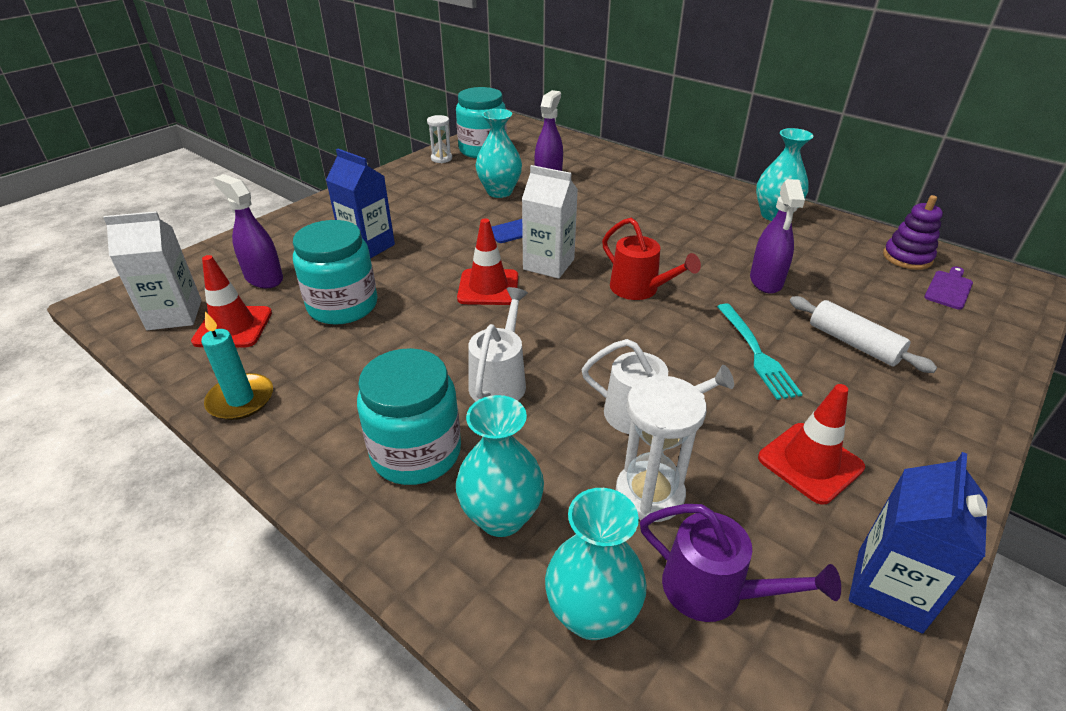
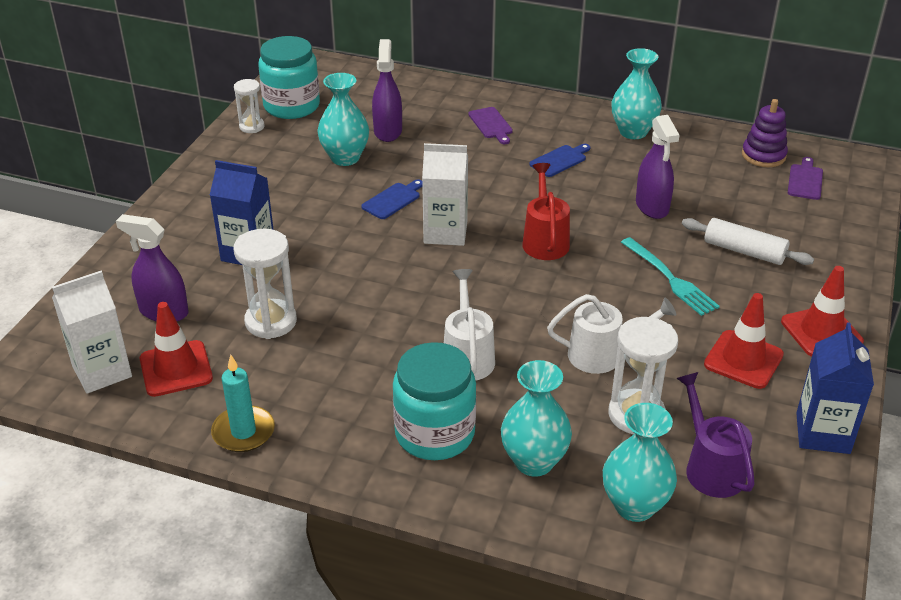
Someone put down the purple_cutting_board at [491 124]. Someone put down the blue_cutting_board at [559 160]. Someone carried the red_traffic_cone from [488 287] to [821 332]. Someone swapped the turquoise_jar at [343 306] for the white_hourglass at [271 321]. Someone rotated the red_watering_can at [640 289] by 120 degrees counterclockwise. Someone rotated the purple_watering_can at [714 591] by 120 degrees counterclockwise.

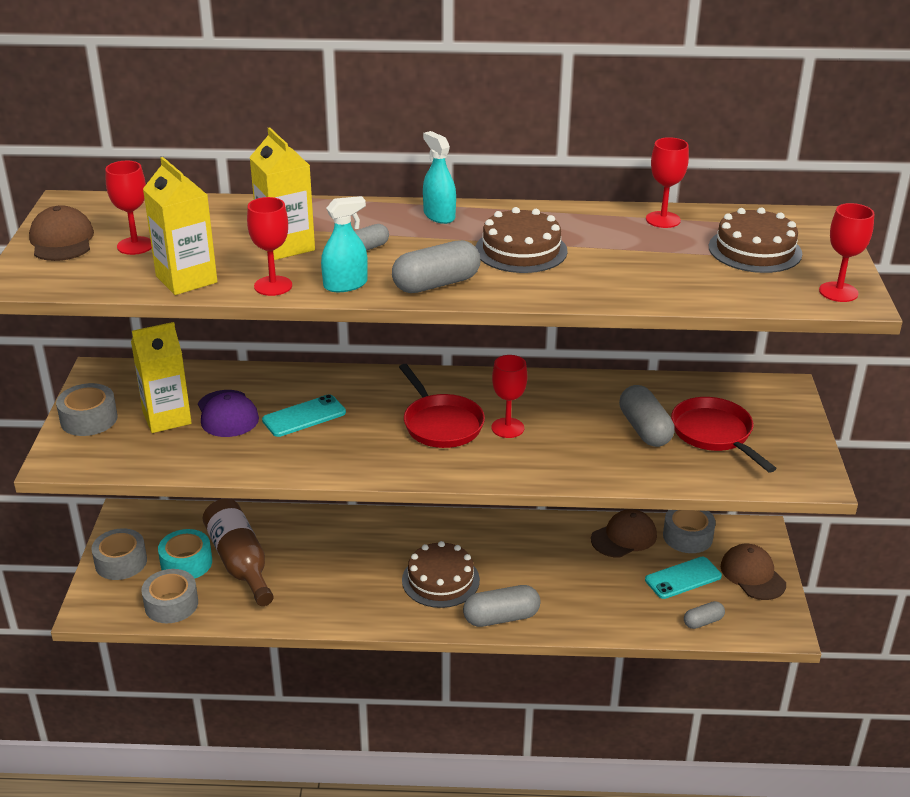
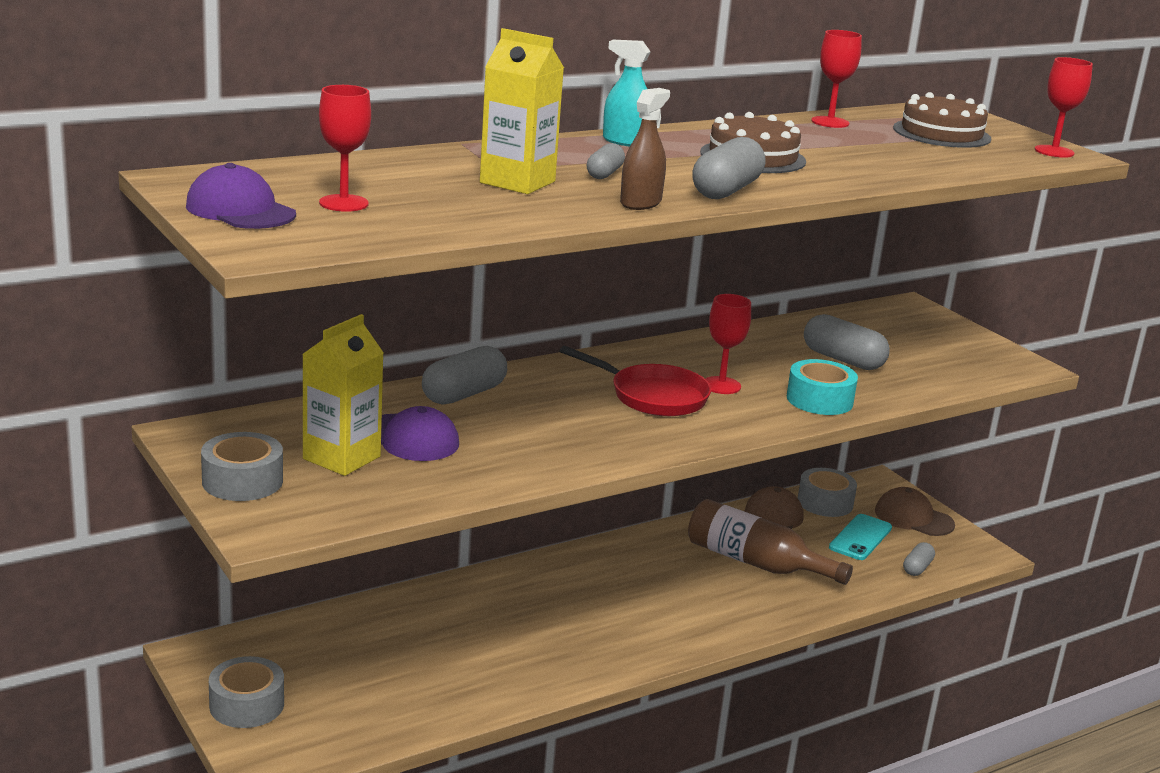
Someone took away the grey_tape at [171 604]. Someone took away the yellow_carton at [186 279]. Someone took away the red_goblet at [273 286]. Someone took away the turquoise_phone at [304 416]. Someone took away the brown_cake at [440 580]. Someone took away the red_pan at [714 434]. Someone carried the turquoise_tape from [186 563] to [819 400]. Someone carried the brown_bottle from [240 562] to [756 563]. Someone carried the grey_capsule from [501 618] to [464 394]. Someone repainted the brown_cap at [62 240], which became the purple_cap at [240 210]. Someone repainted the turquoise_spray_bottle at [345 285], which became the brown_spray_bottle at [640 203].

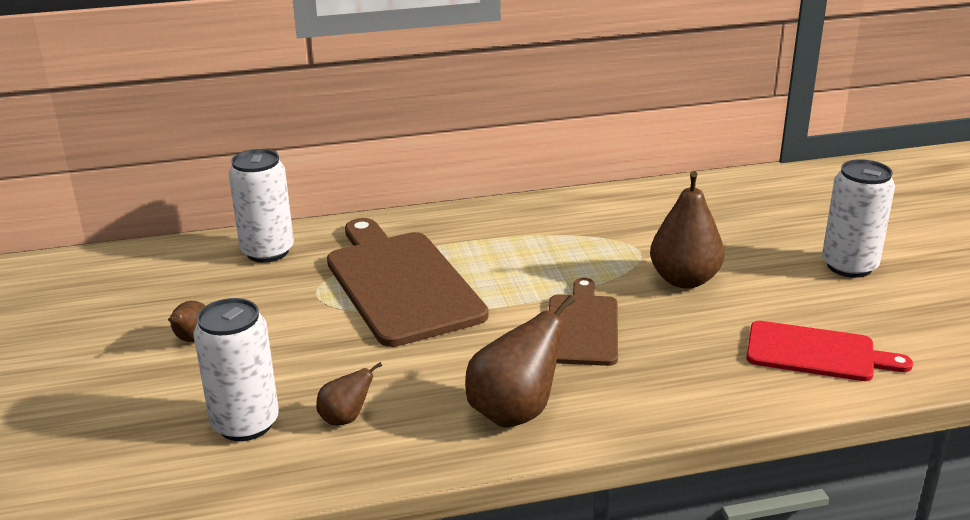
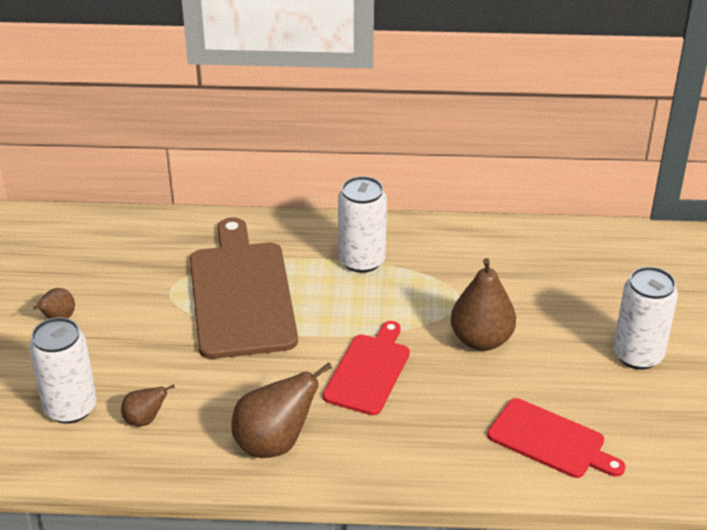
Someone carried the white_can from [267 252] to [362 260]. Someone repainted the brown_cutting_board at [582 326], which became the red_cutting_board at [369 371].

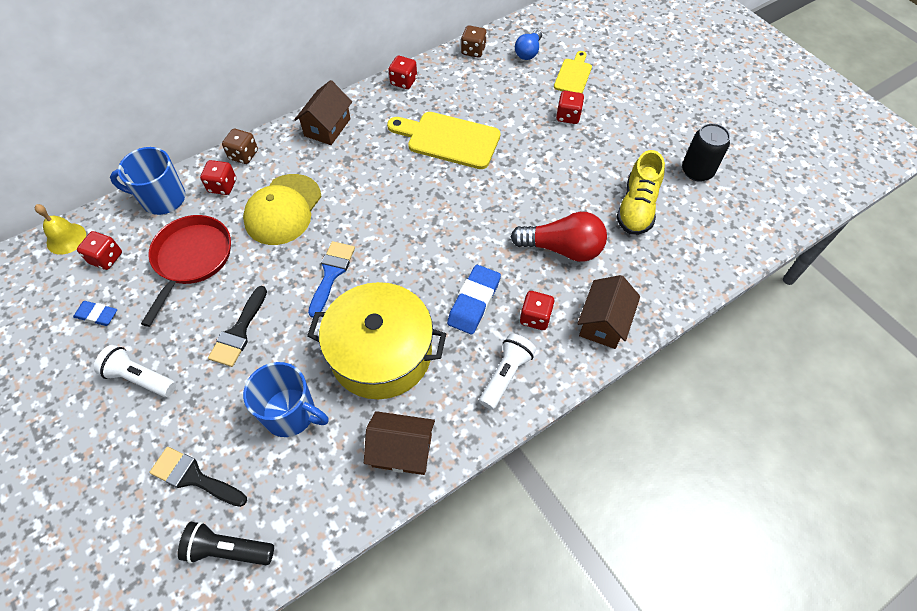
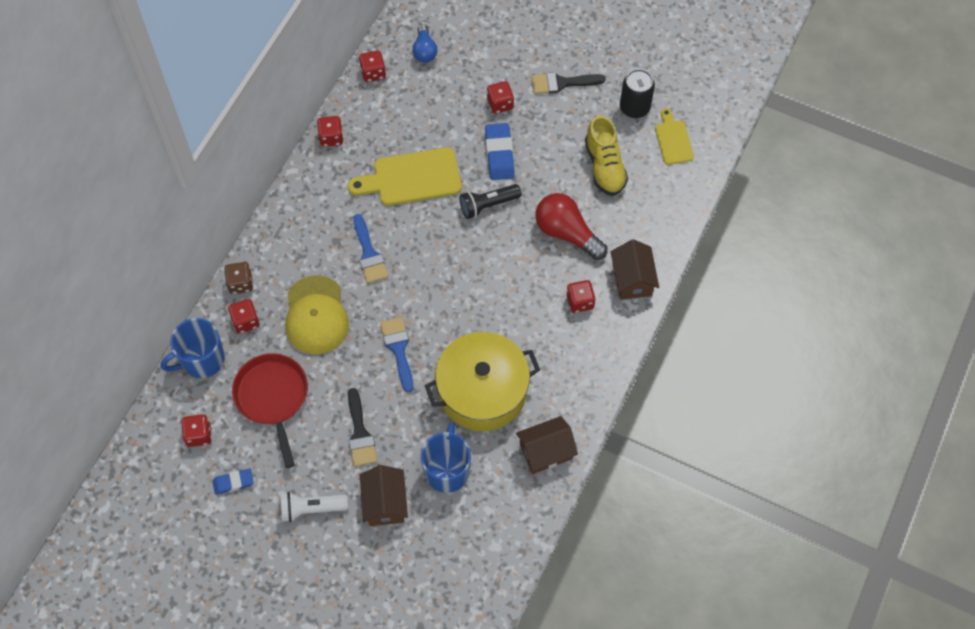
Someone took away the yellow_bell at [66 238]. Someone took away the white_flashlight at [506 375]. Someone put down the blue_brush at [369 254]. Someone carried the black_brush from [194 477] to [562 83]. Someone carried the black_flashlight from [228 549] to [488 205]. Someone carried the brown_house from [327 127] to [385 503]. Someone carried the blue_eraser from [474 302] to [499 154]. Someone carried the yellow_cutting_board from [573 75] to [673 140]. Someone repainted the brown_dice at [473 51], which became the red_dice at [373 73]. Someone rotated the blue_mug at [290 413] by 75 degrees counterclockwise. Someone rotated the red_light_bulb at [562 248] by 120 degrees counterclockwise.

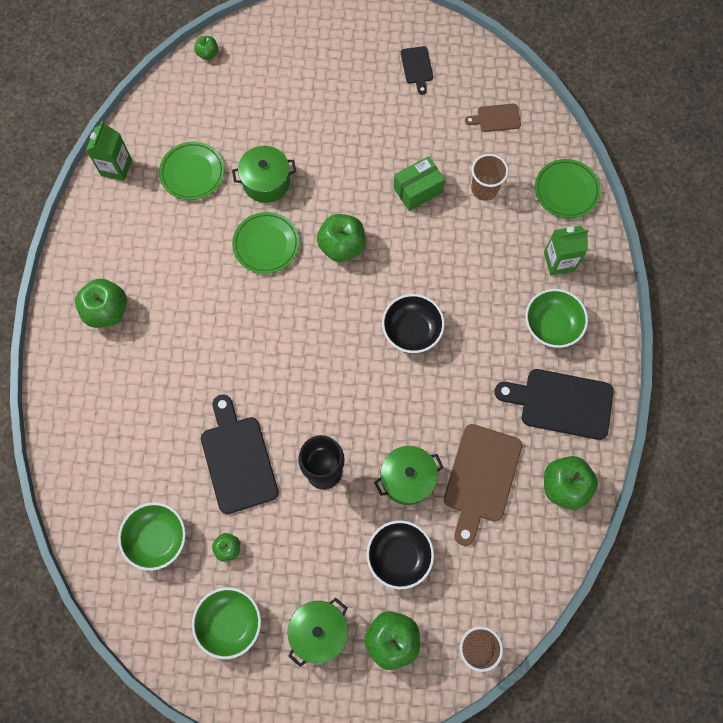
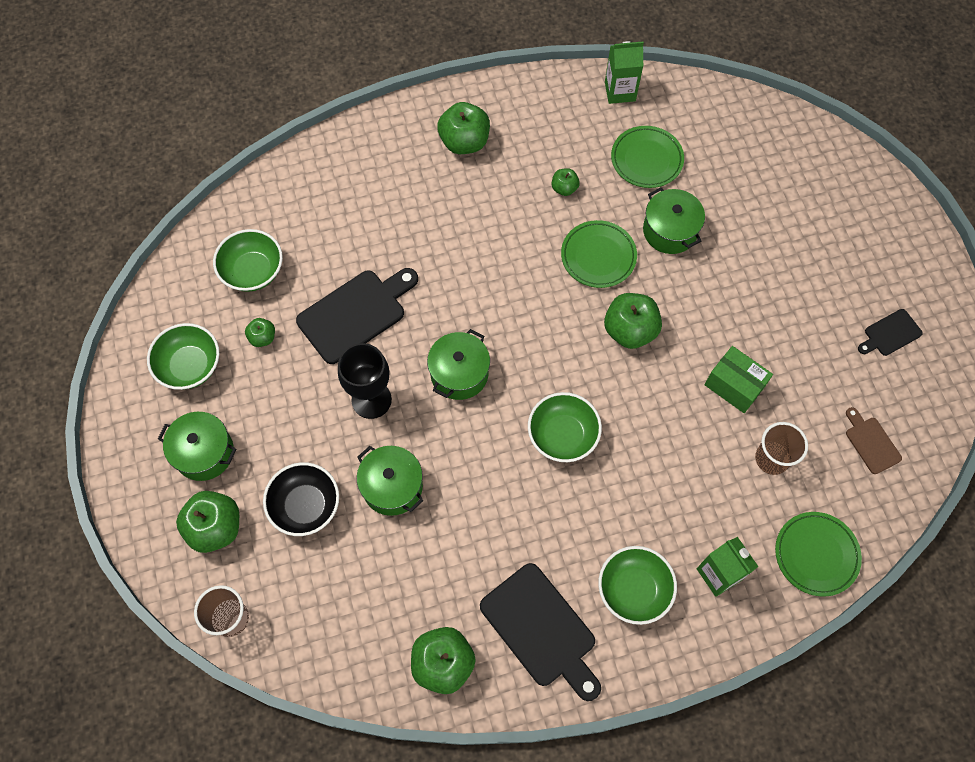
Someone took away the brown_cutting_board at [481 478]. Someone put down the green_pot at [459 373]. Someone carried the green_apple from [208 54] to [564 188]. Someone repainted the black_bowl at [412 330], which became the green_bowl at [562 435]. Someone rotated the black_cutting_board at [561 403] by 150 degrees clockwise.

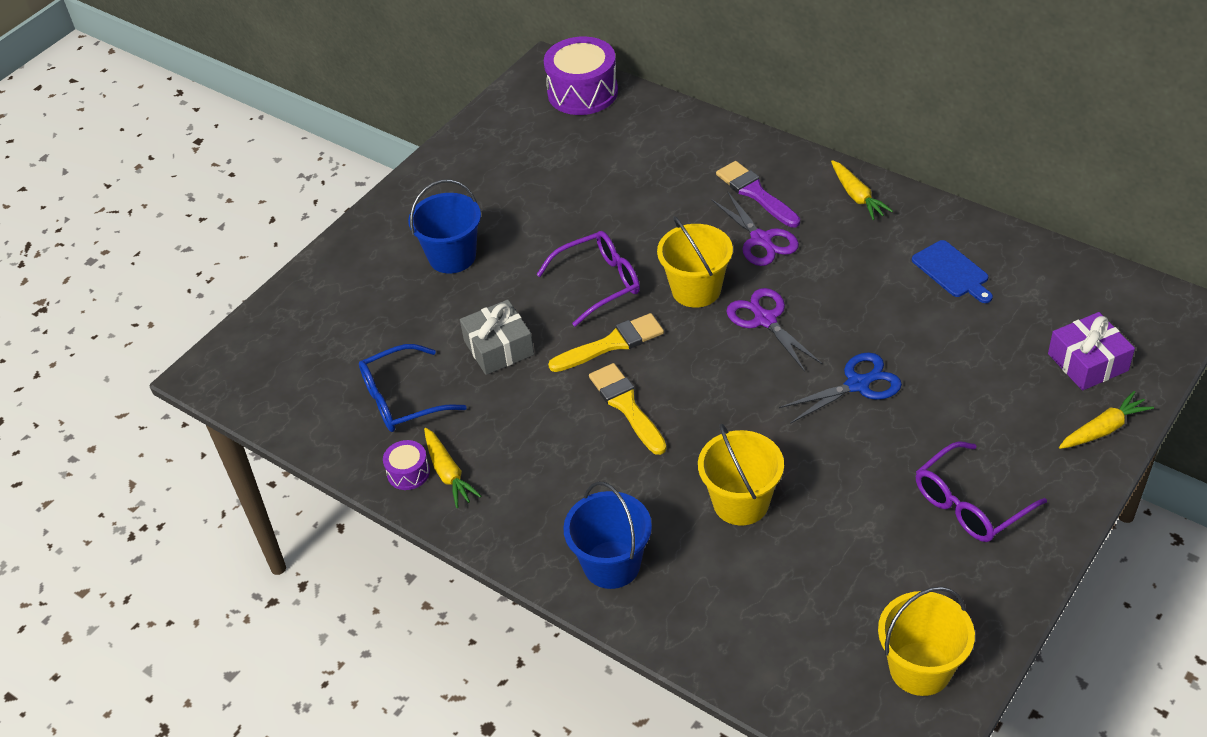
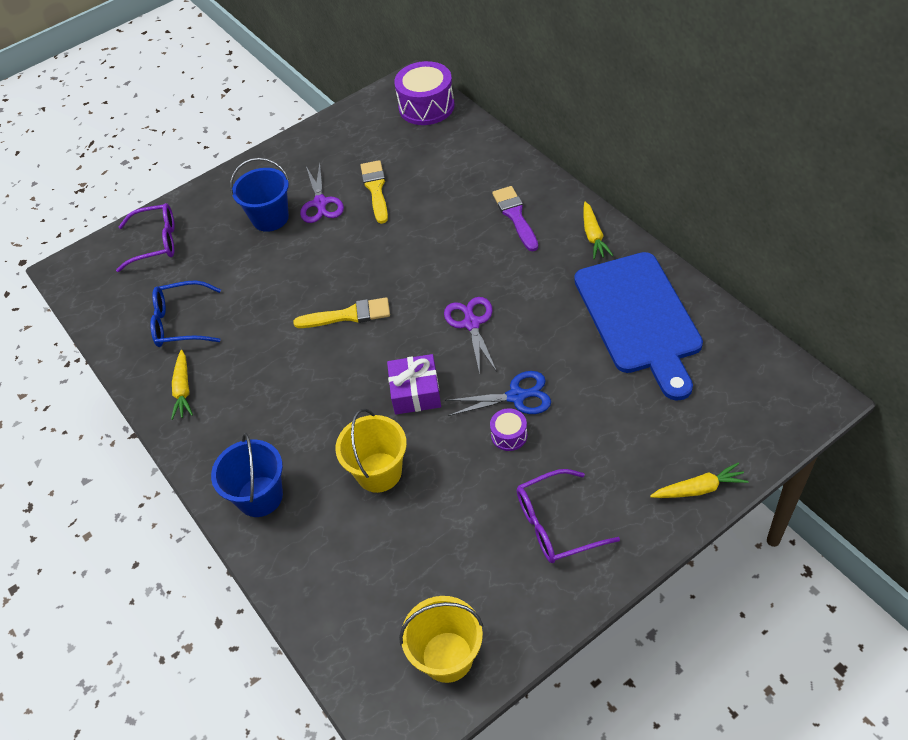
Someone took away the grey_gift at [498 348]. Someone took away the yellow_bucket at [696 290]. Someone carried the purple_drum from [408 473] to [509 435]. Someone carried the purple_glasses from [599 283] to [156 242]. Someone carried the yellow_brush from [626 406] to [375 189]. Someone carried the purple_scissors from [761 240] to [320 203]. Someone carried the purple_gift from [1087 362] to [415 392]. Someone scaled the blue_cutting_board at [952 271] by 2.32.

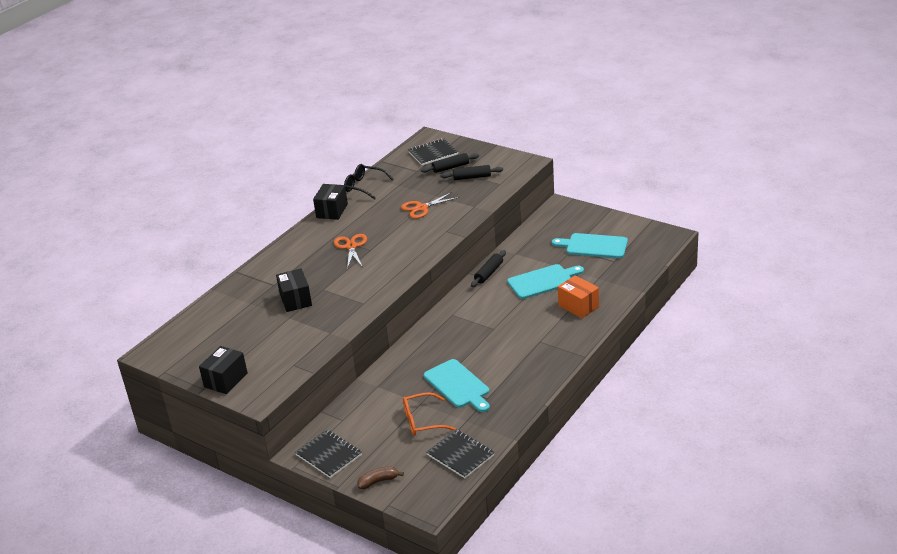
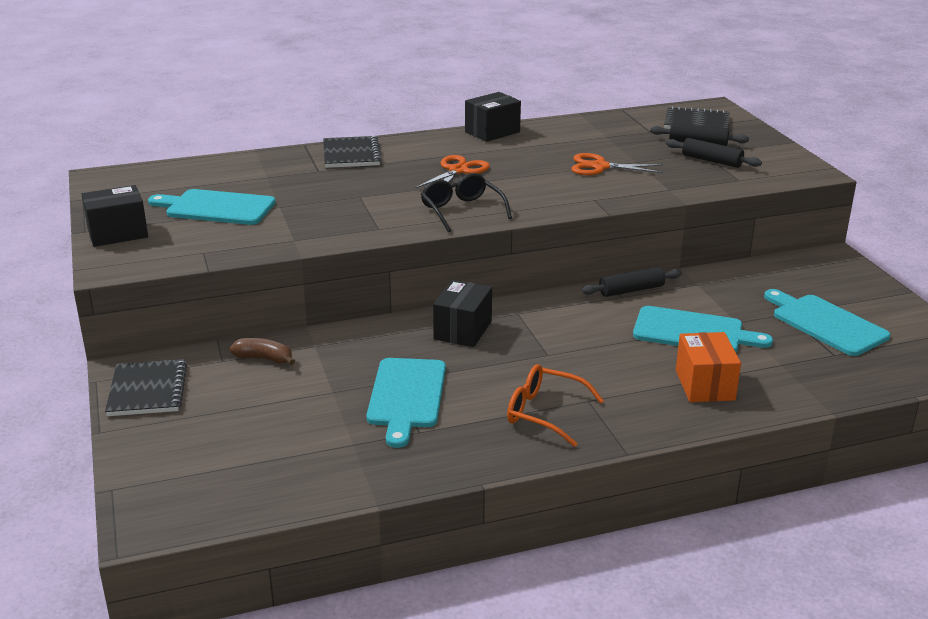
Someone put down the turquoise_cutting_board at [216 207]. Someone carried the black_box from [295 300] to [462 330]. Someone carried the black_glasses from [364 186] to [461 210]. Someone carried the brown_banana from [378 481] to [264 359]. Someone carried the orange_glasses from [422 421] to [544 413]. Someone carried the black_notebook from [460 455] to [351 154].

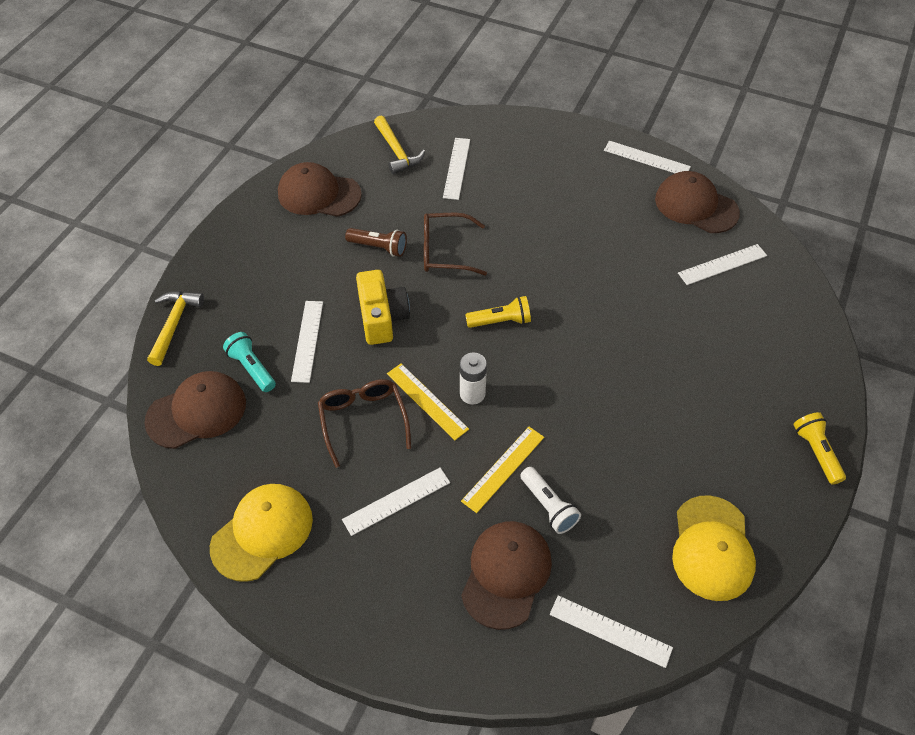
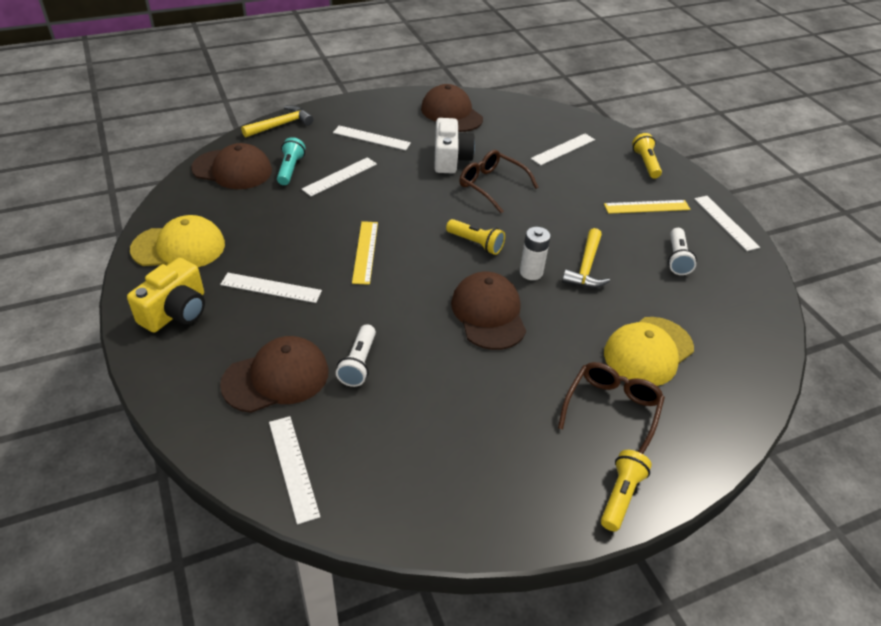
Someone put down the yellow_flashlight at [645 163]. Someone put down the white_flashlight at [677 259]. Someone carried the brown_glasses from [363 420] to [611 410]. Someone carried the yellow_camera from [382 318] to [176 311]. Someone carried the yellow_hammer from [396 151] to [586 267]. Someone carried the white_battery from [472 394] to [531 272]. Someone carried the yellow_ruler from [503 469] to [647 207]. Someone carried the brown_cap from [696 206] to [488 313]. Someone carried the yellow_cap from [712 548] to [648 351]. Someone carried the white_ruler from [722 264] to [371 138]. Someone swapped the brown_flashlight at [379 247] for the white_camera at [450 159].

